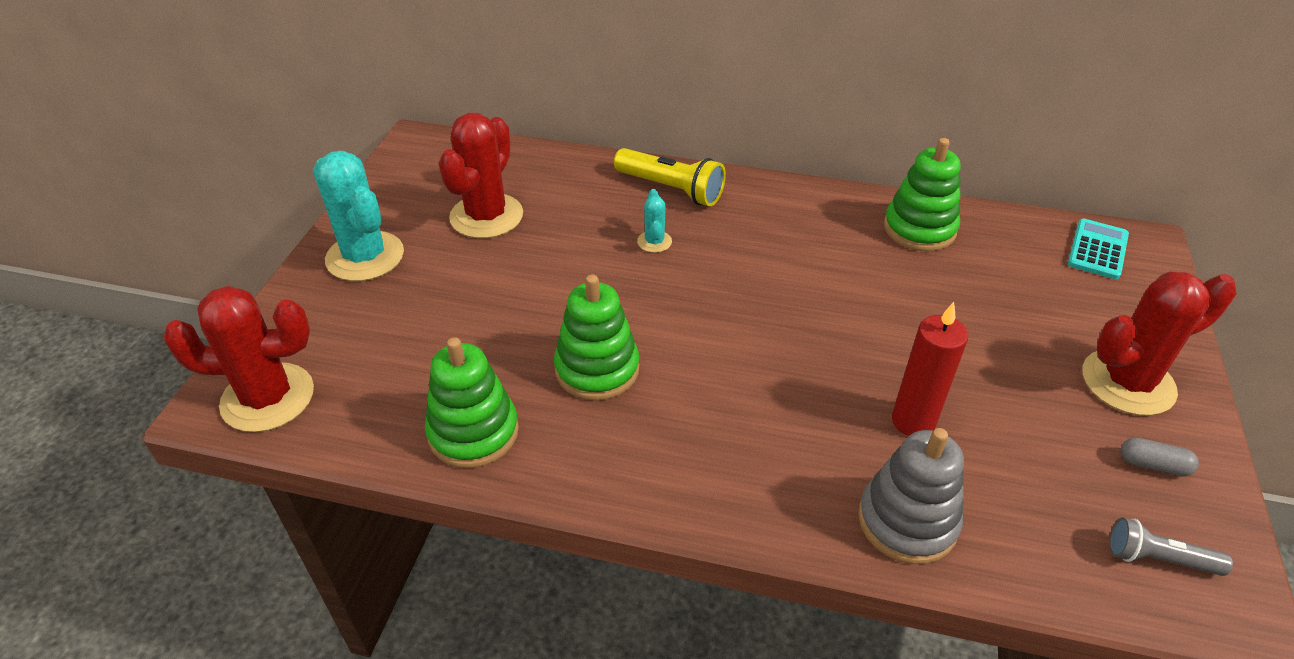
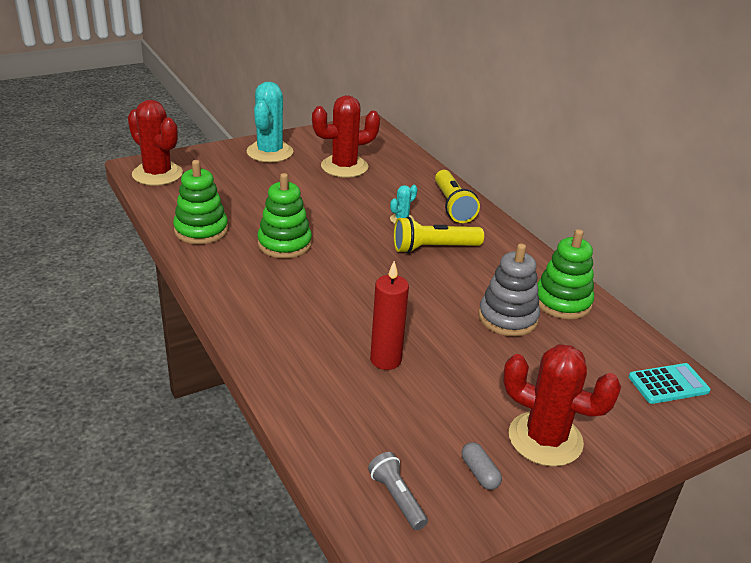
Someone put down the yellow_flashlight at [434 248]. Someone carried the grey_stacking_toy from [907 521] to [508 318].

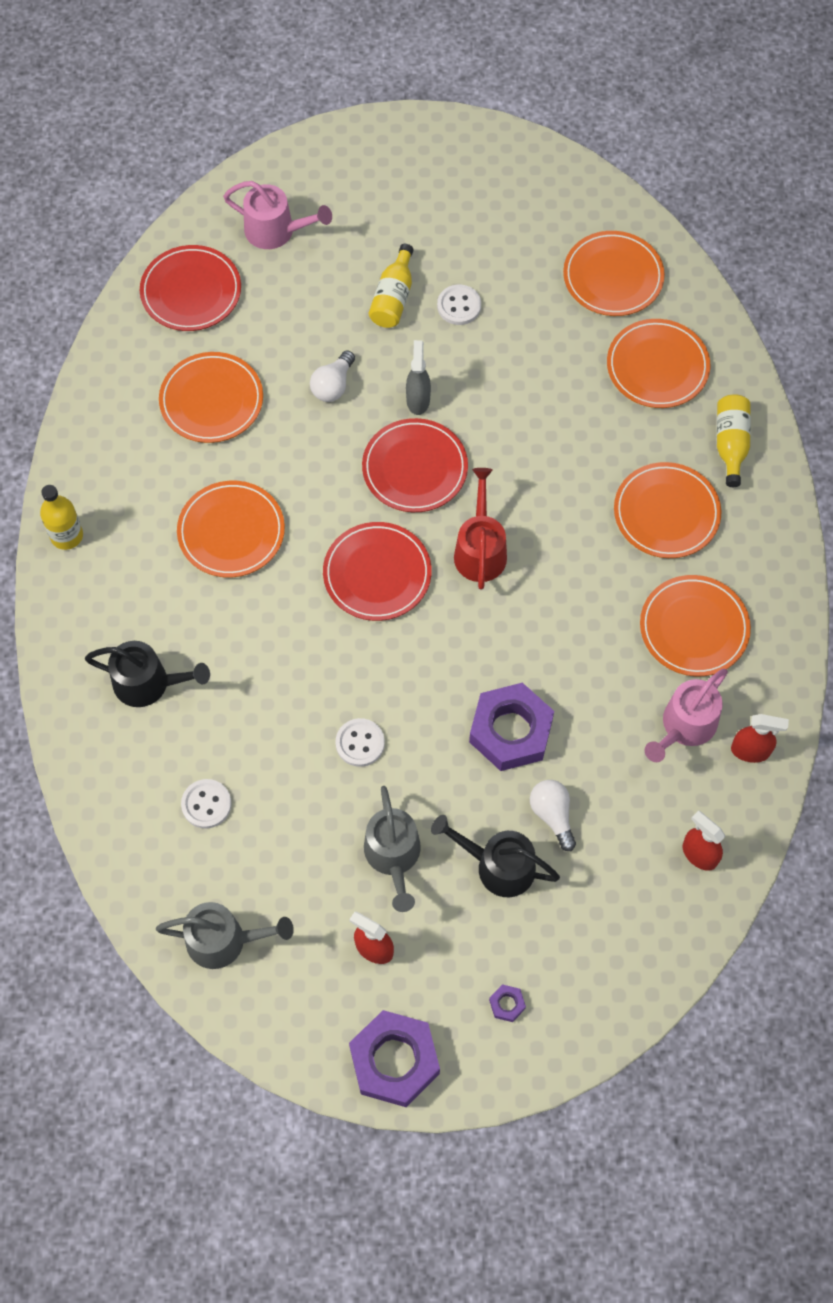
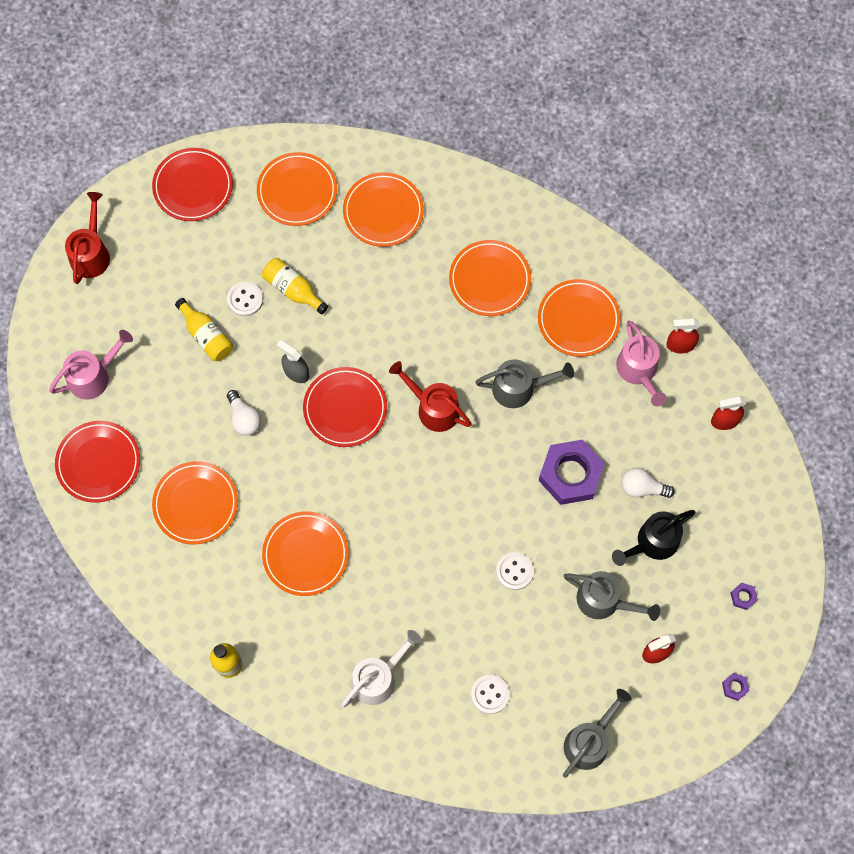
Someone put down the red_watering_can at [91 253]. Someone put down the grey_watering_can at [520 388]. Someone carried the red_plate from [377 574] to [193 186]. Someone carried the yellow_bottle from [730 444] to [293 290]. Someone repainted the black_watering_can at [149 683], which became the white_watering_can at [378 677]. Someone rotated the red_spray_bottle at [750 751] by 135 degrees counterclockwise. Someone scaled the purple_nut at [394 1061] by 0.40.

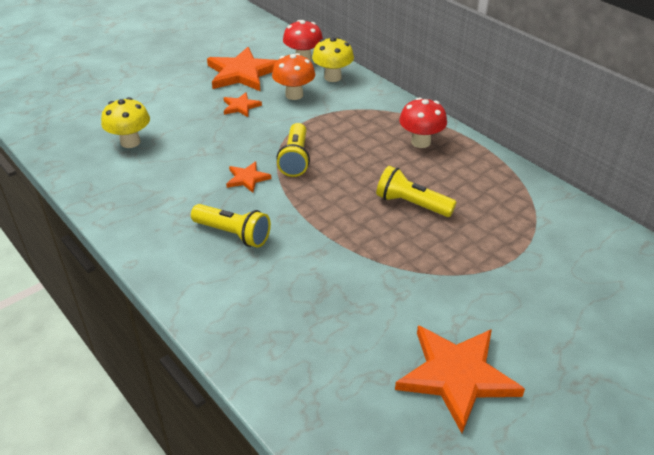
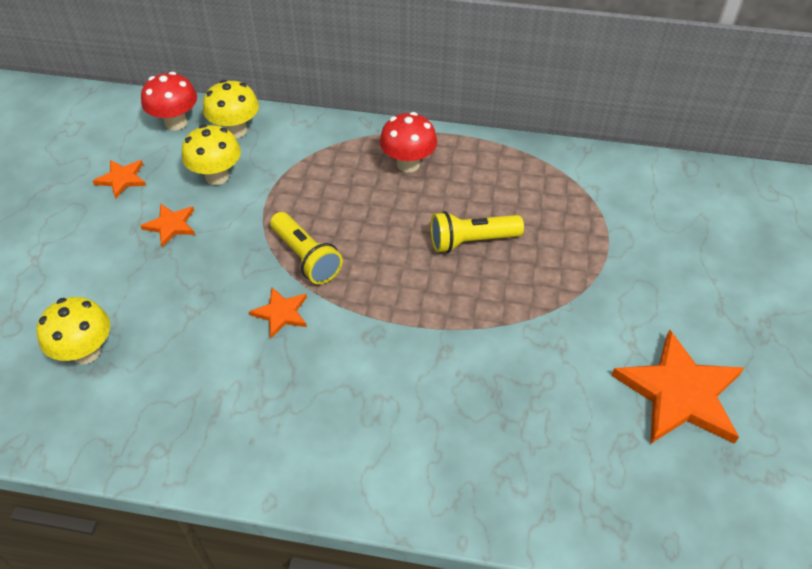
Someone took away the yellow_flashlight at [233 234]. Someone repainted the orange_mushroom at [294 95], which became the yellow_mushroom at [217 176]. Someone scaled the orange_star at [242 73] by 0.49.

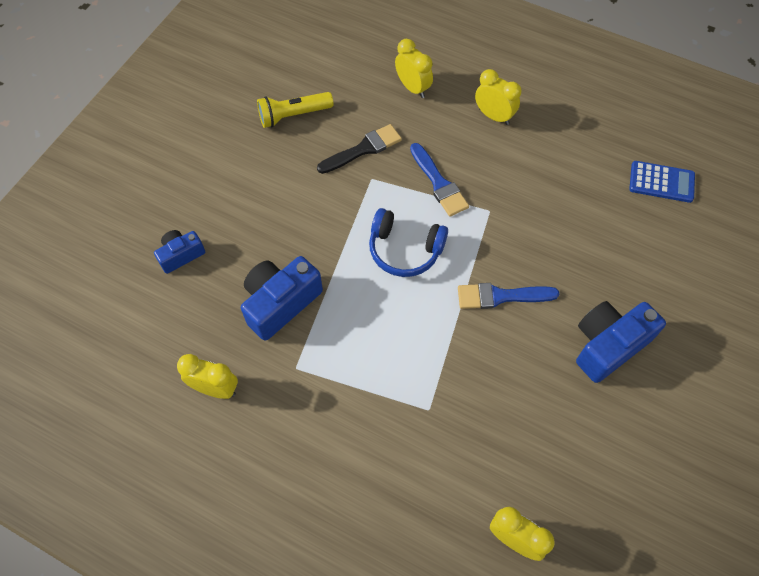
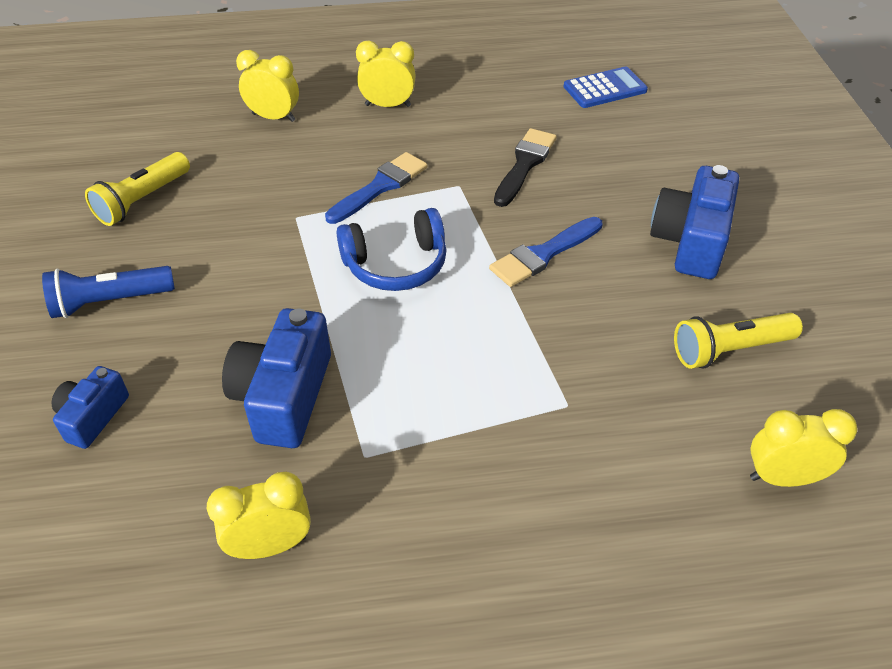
Someone put down the blue_flashlight at [110 302]. Someone put down the yellow_flashlight at [730 350]. Someone carried the black_brush from [363 149] to [524 164]. Someone rotated the blue_brush at [439 183] by 75 degrees counterclockwise.

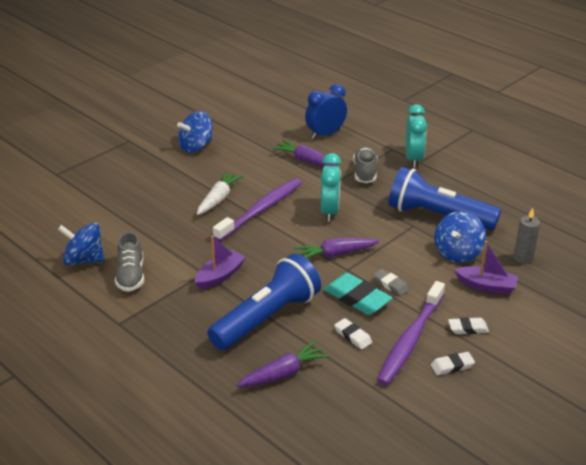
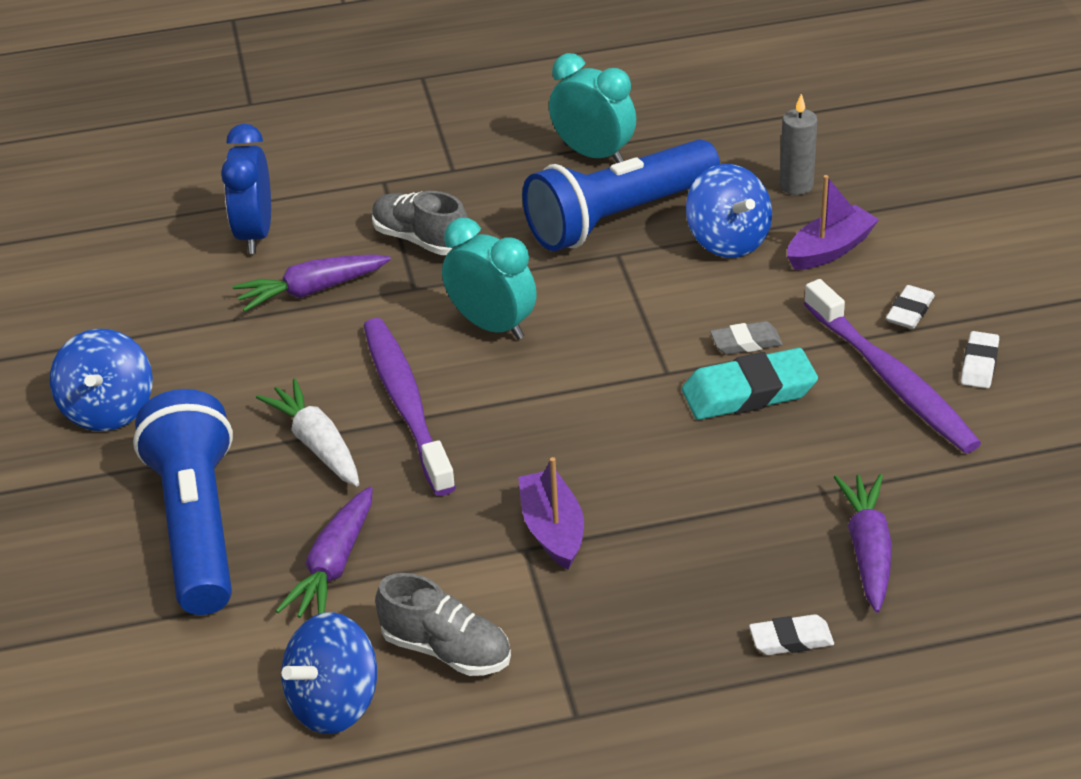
Someone carried the blue_flashlight from [267 318] to [198 525]. Someone carried the purple_carrot from [335 254] to [333 566]. Someone carried the white_eraser from [353 336] to [791 639]. Someone carried the turquoise_clock from [413 159] to [593 154].

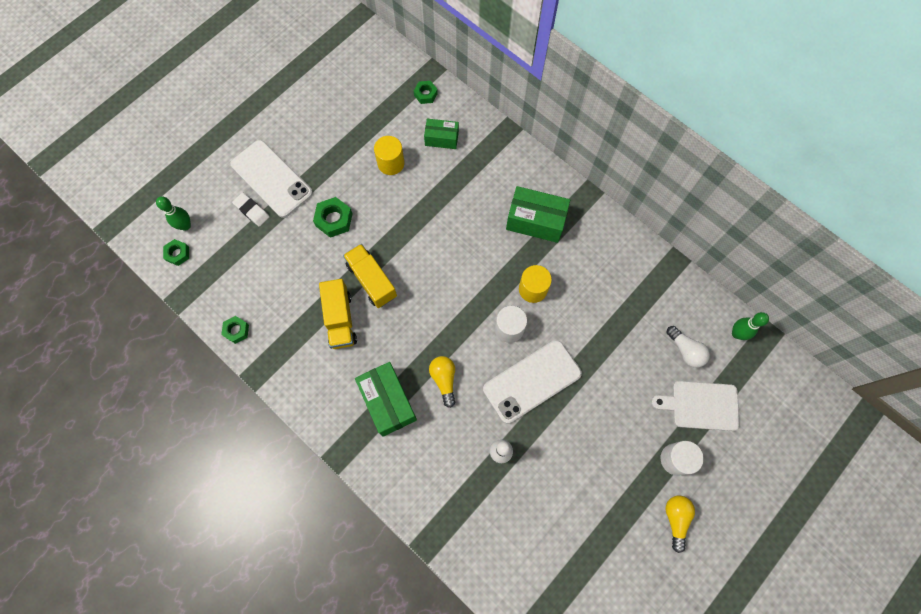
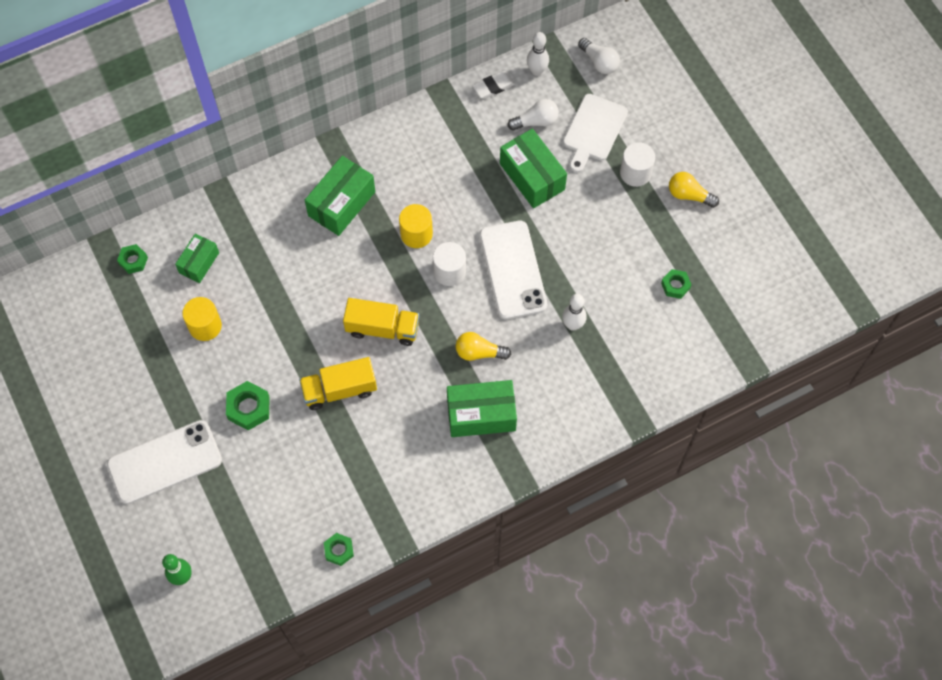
Someone put down the green_box at [532 176]. Someone put down the white_light_bulb at [599 62]. Someone carried the green_nut from [178 254] to [675 285]. Someone carried the white_eraser from [252 211] to [493 87]. Someone carried the yellow_truck from [340 319] to [382 328]. Someone repainted the green_bowling_pin at [737 333], which became the white_bowling_pin at [537 71].

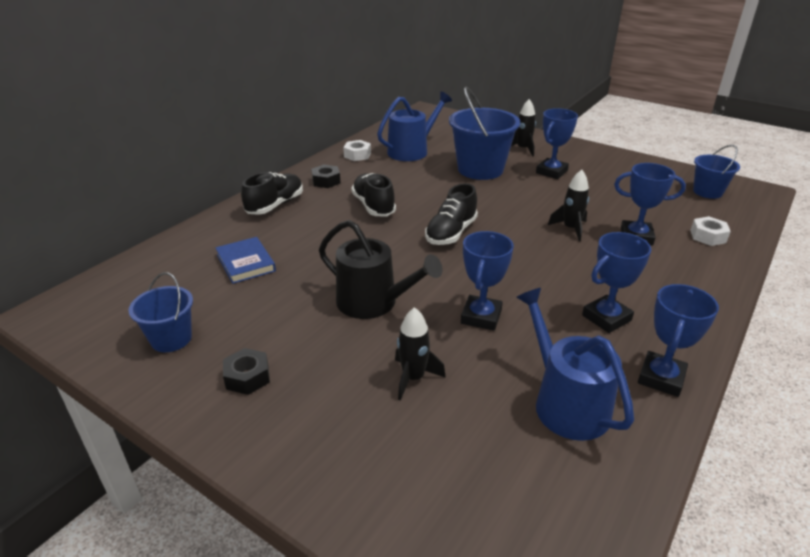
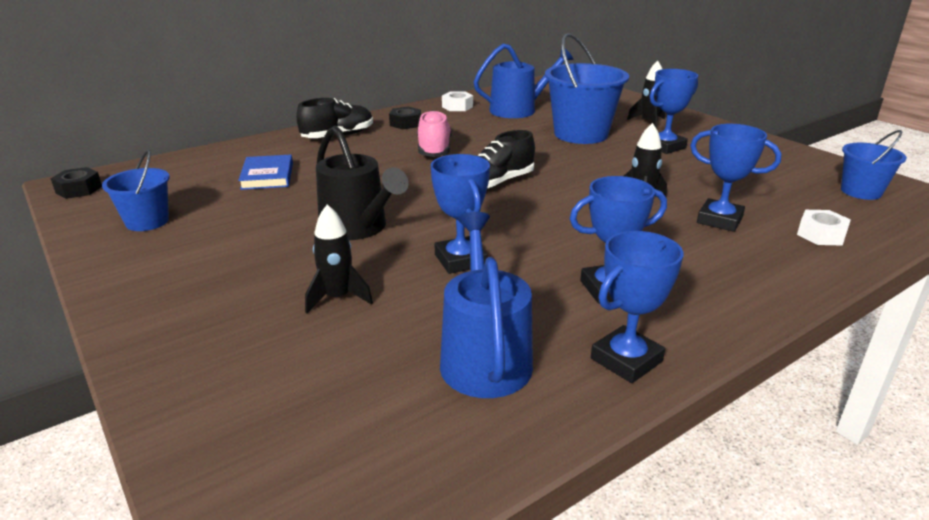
Someone carried the black_nut from [247 377] to [79 189]. Someone repainted the black_shoe at [373 206], which became the pink_shoe at [434 149]. Someone rotated the blue_trophy at [481 317] by 60 degrees counterclockwise.

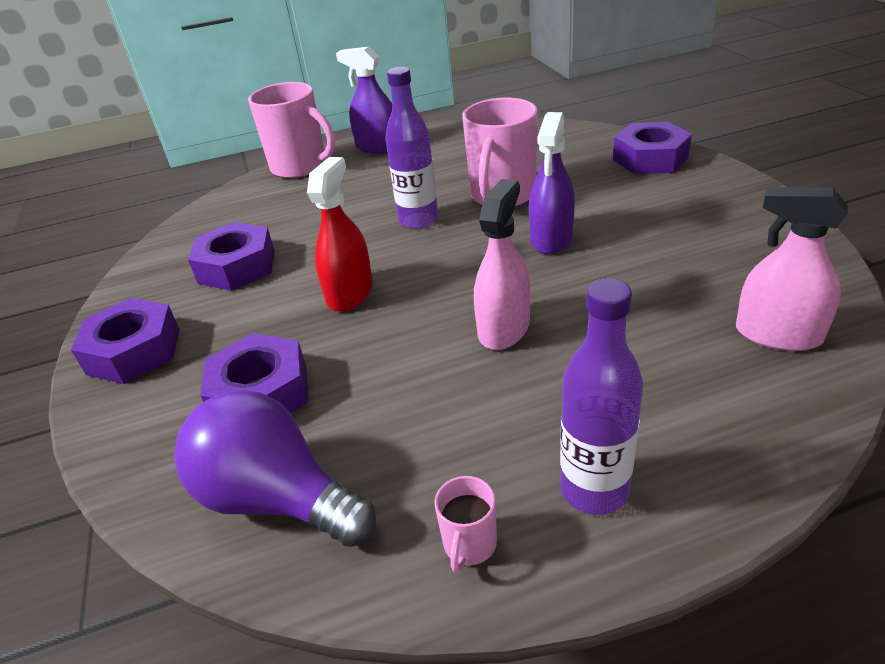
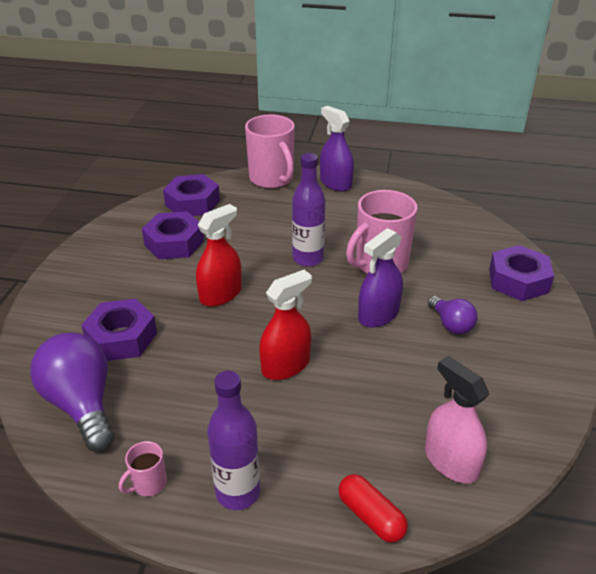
Someone put down the red_capsule at [371 516]. Someone put down the purple_light_bulb at [451 324]. Someone carried the purple_nut from [134 351] to [192 203]. Someone repainted the pink_spray_bottle at [503 328], which became the red_spray_bottle at [285 365].

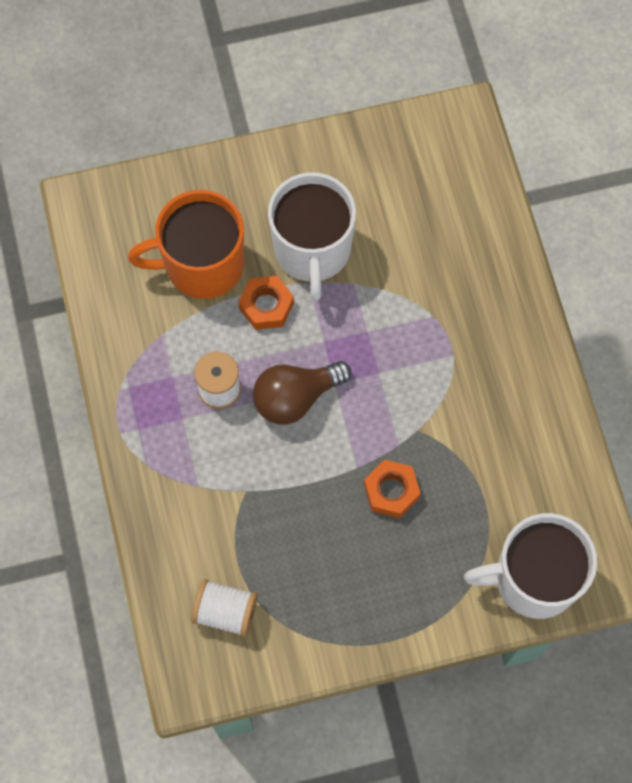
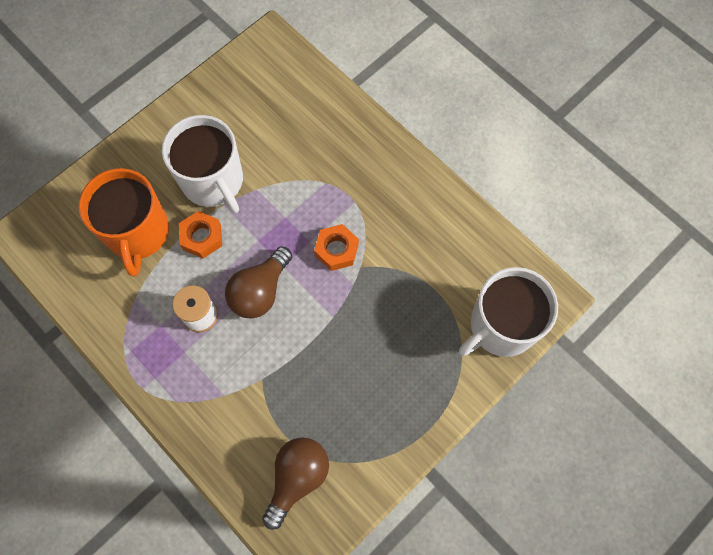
Someone carried the orange_nut from [391 491] to [336 250]. Someone swapped the white_spool at [226 612] for the brown_light_bulb at [297 478]. Someone rotated the orange_mug at [202 264] by 60 degrees counterclockwise.

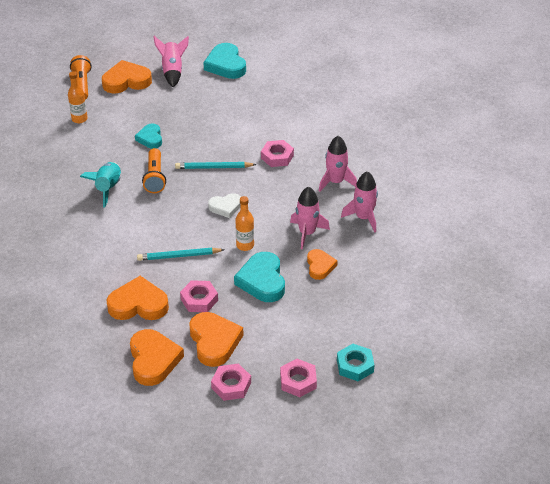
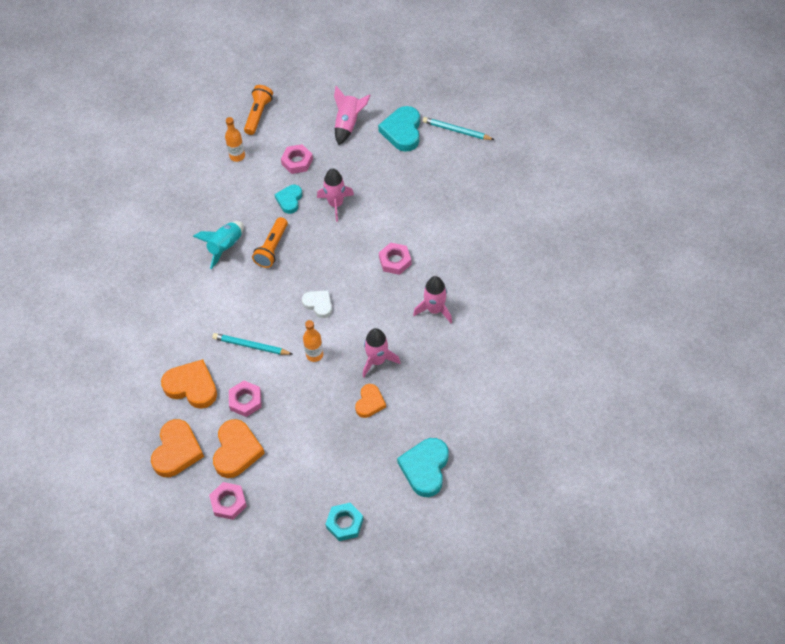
Someone took away the orange_heart at [126 81]. Someone carried the turquoise_pencil from [213 167] to [456 130]. Someone carried the turquoise_heart from [262 281] to [425 468]. Someone carried the pink_nut from [298 381] to [297 161]. Someone carried the pink_rocket from [363 218] to [336 204]. Someone rotated the white_heart at [225 207] by 150 degrees counterclockwise.

